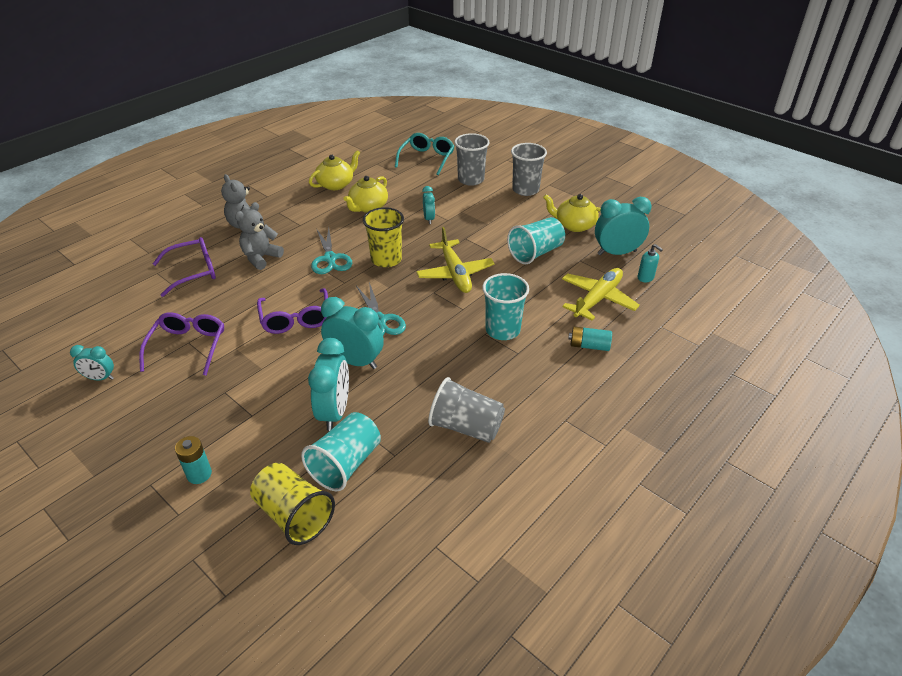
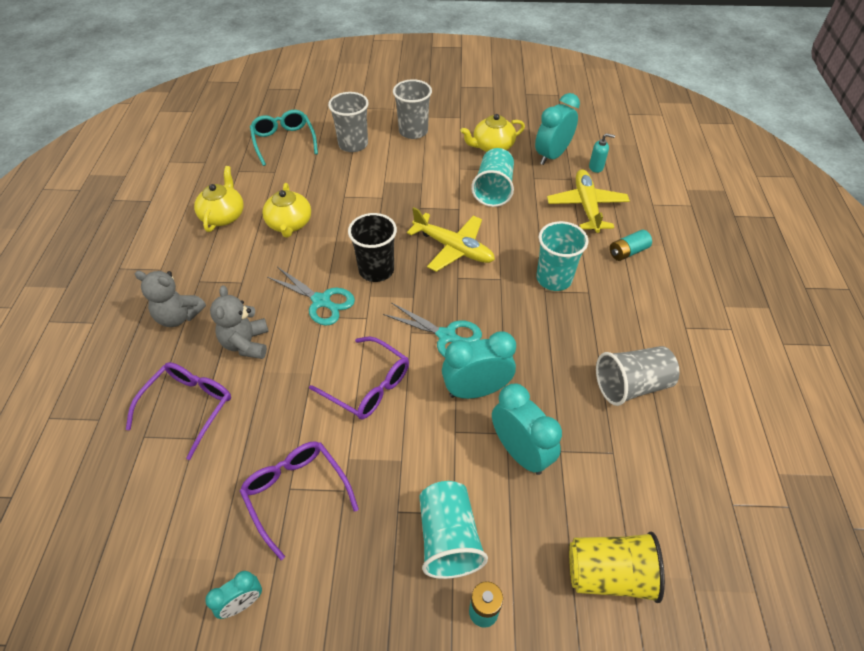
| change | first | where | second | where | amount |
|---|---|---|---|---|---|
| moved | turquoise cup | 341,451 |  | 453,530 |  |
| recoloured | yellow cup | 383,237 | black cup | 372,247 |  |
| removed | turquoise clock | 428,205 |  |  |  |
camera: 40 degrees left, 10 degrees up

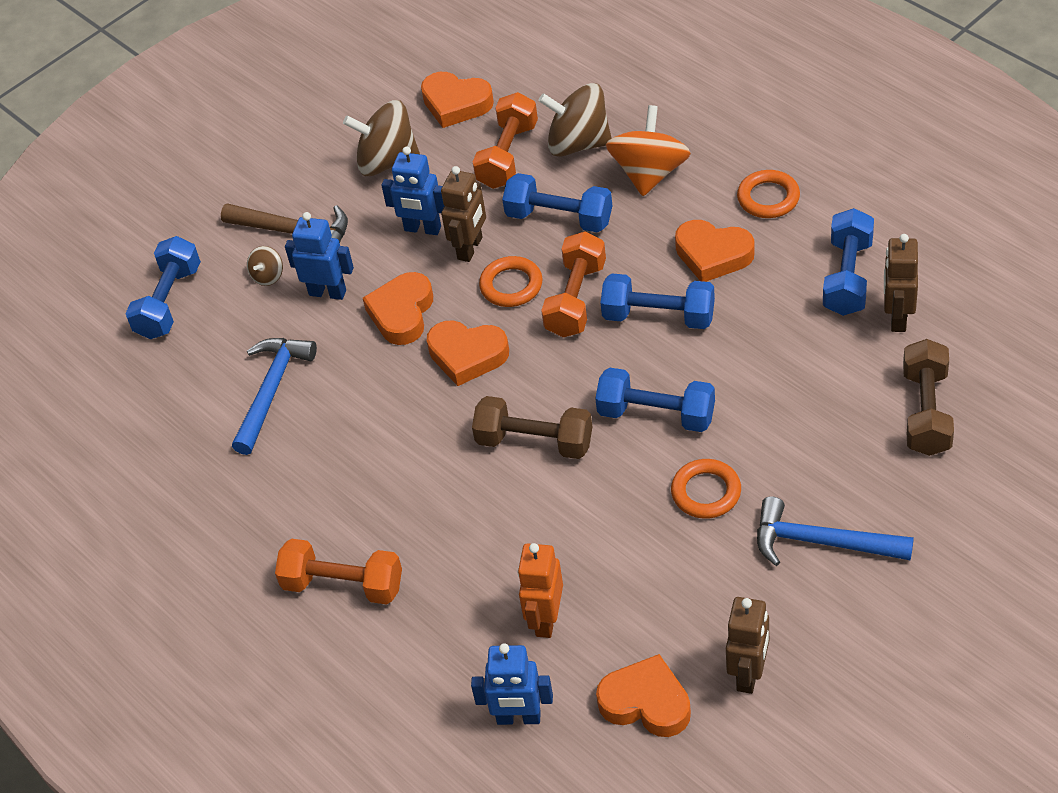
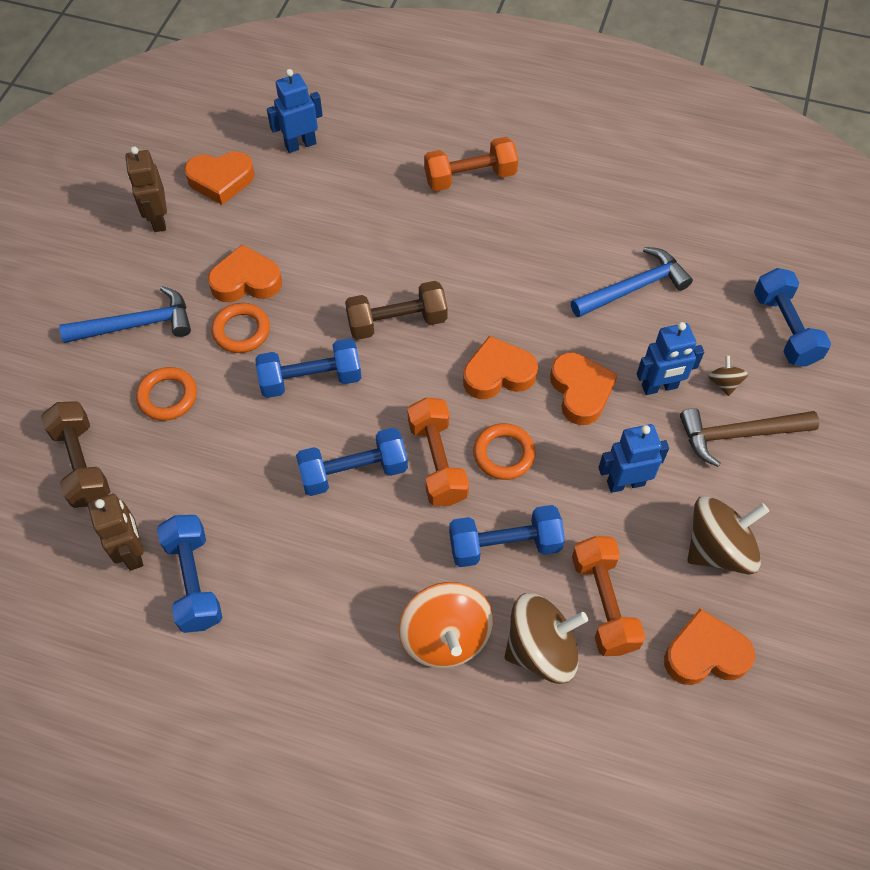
| change | first | where | second | where | amount |
|---|---|---|---|---|---|
| turned | blue hammer | 274,396 |  | 632,282 | 105 degrees counterclockwise |
| removed | brown robot | 463,214 |  |  |  |
| removed | orange robot | 540,590 |  |  |  |
| moved | orange heart | 715,251 |  | 245,273 |  |
| moved | orange ring | 768,194 |  | 166,394 |  |
camera: 145 degrees right, 10 degrees up

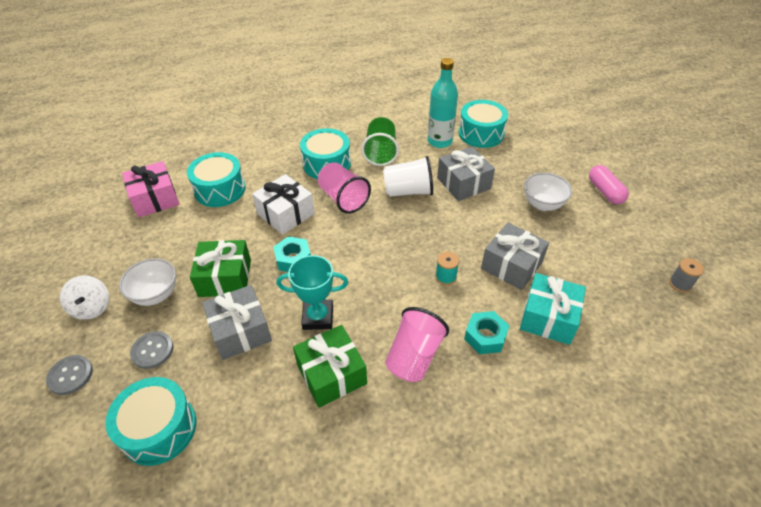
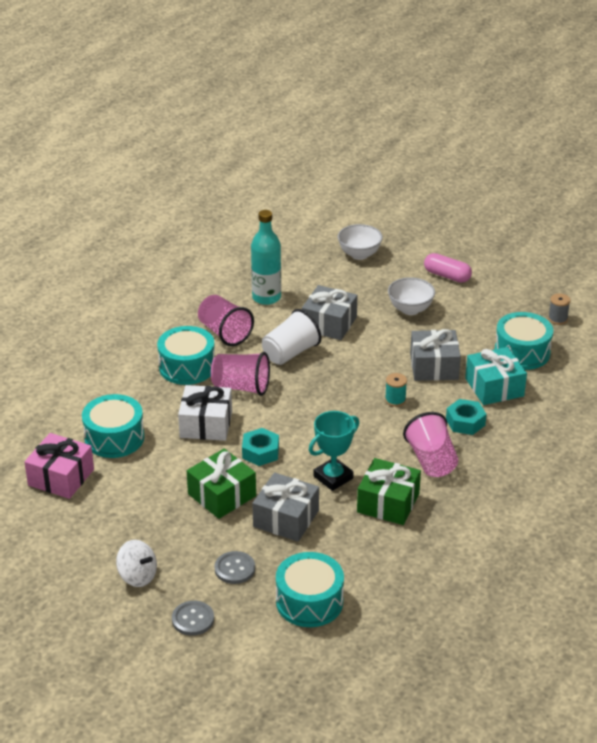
| change | first | where | second | where | amount |
|---|---|---|---|---|---|
| moved | white bowl | 147,282 |  | 360,242 |  |
| recoloured | green cup | 380,141 | pink cup | 226,320 |  |
| moved | turquoise drum | 483,124 |  | 524,341 |  |
camera: 40 degrees left, 10 degrees down

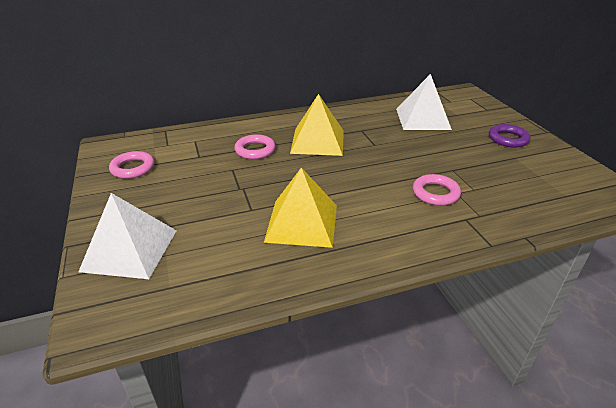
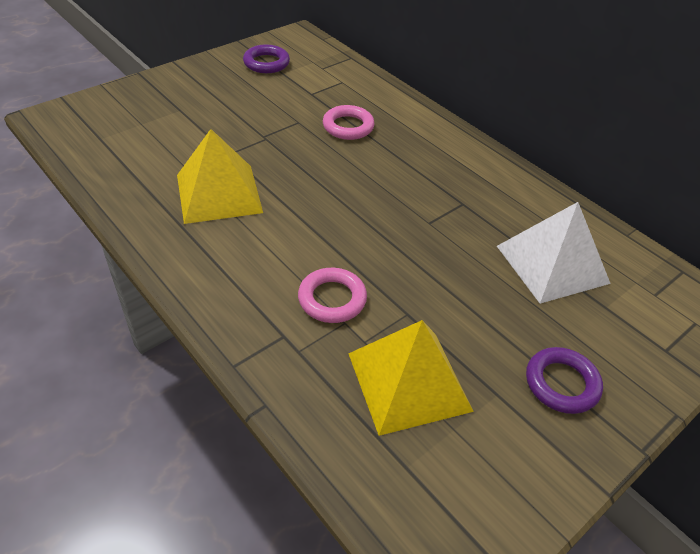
| change | first | where | second | where | amount |
|---|---|---|---|---|---|
| removed | white pyramid | 127,236 |  |  |  |
| recoloured | pink ring | 131,165 | purple ring | 266,59 |  |
| moved | yellow pyramid | 317,125 |  | 411,378 |  |
camera: 65 degrees right, 10 degrees up

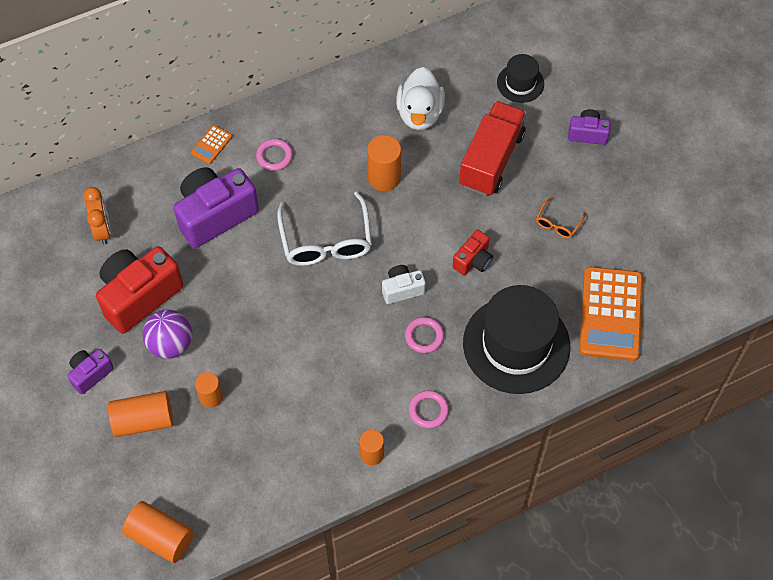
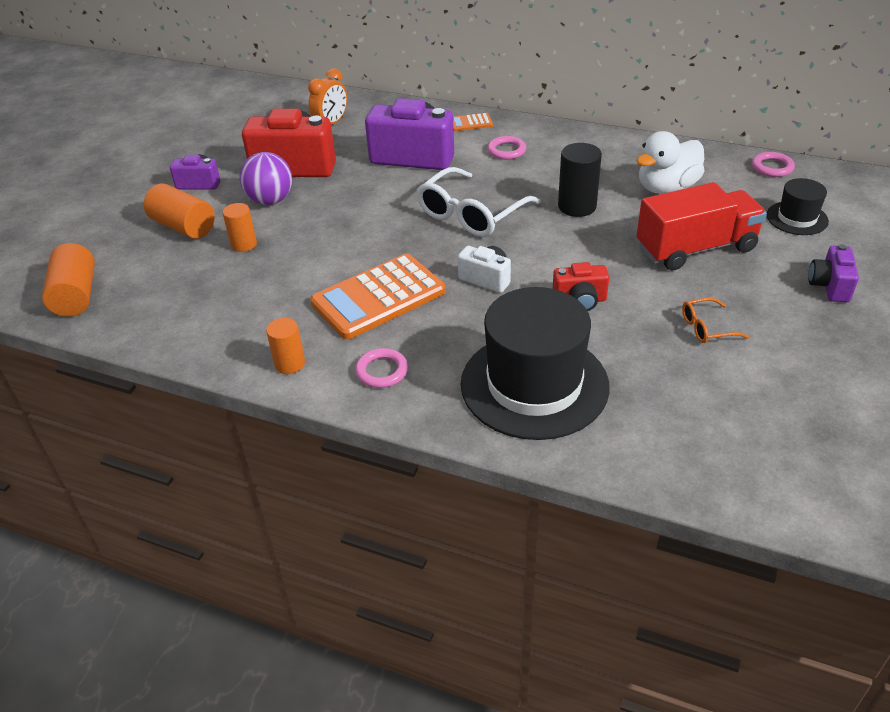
| change | first | where | second | where | amount |
|---|---|---|---|---|---|
| recoloured | orange cylinder | 384,163 | black cylinder | 580,180 |  |
| moved | pink ring | 424,335 |  | 773,164 |  |
| turned | purple camera | 589,127 |  | 833,273 | 135 degrees counterclockwise |
| moved | orange calculator | 611,313 |  | 378,296 |  |
camera: 50 degrees right, 20 degrees down

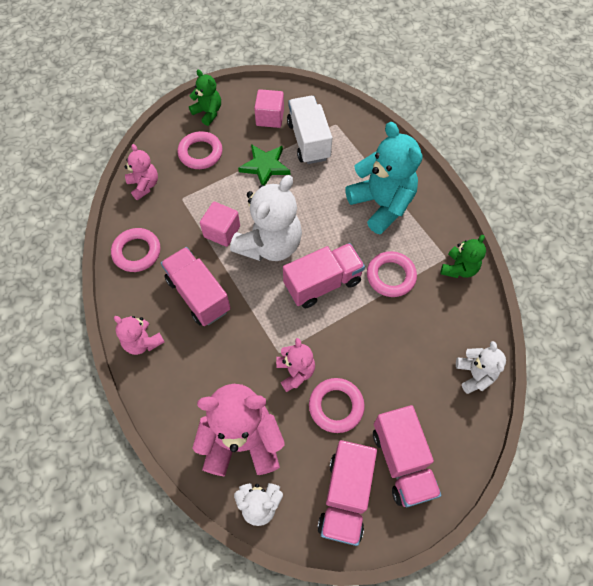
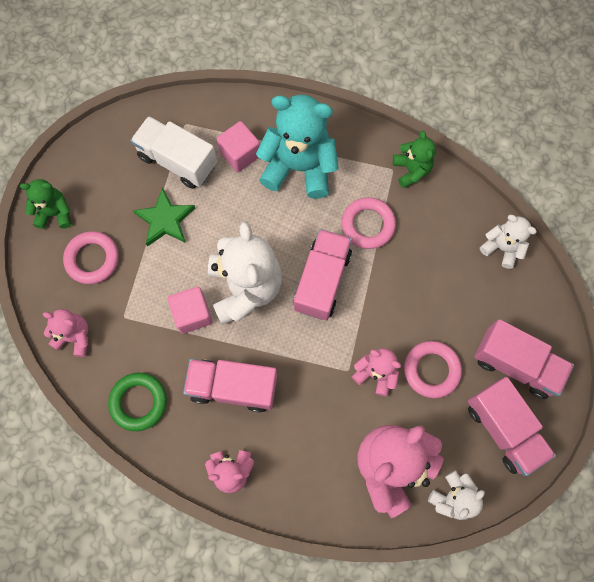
| change | first | where | second | where | amount |
|---|---|---|---|---|---|
| recoloured | pink ring | 135,250 | green ring | 137,402 |  |
| moved | pink cube | 269,108 |  | 238,146 |  |
camera: 45 degrees left, 10 degrees up

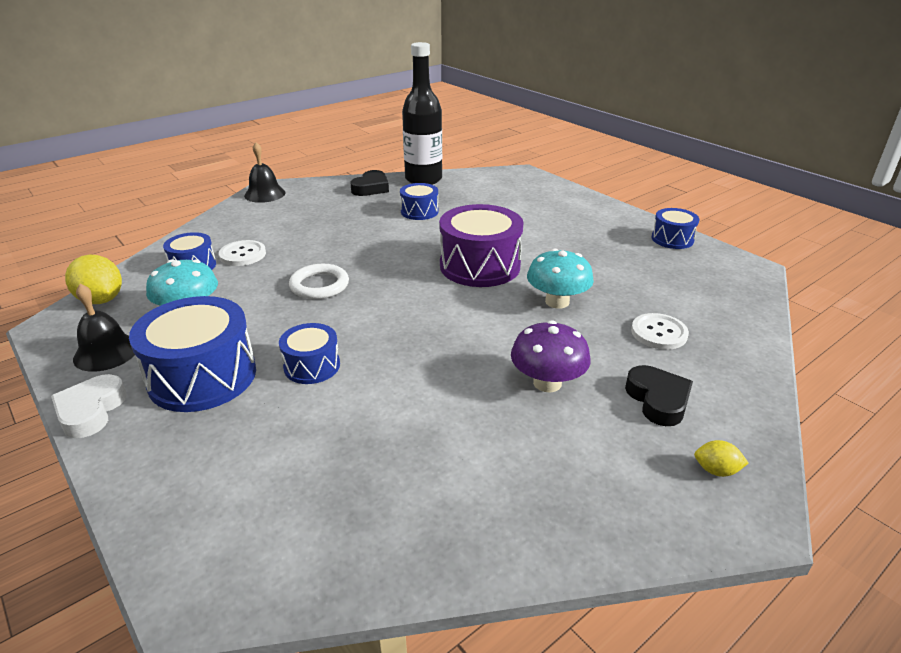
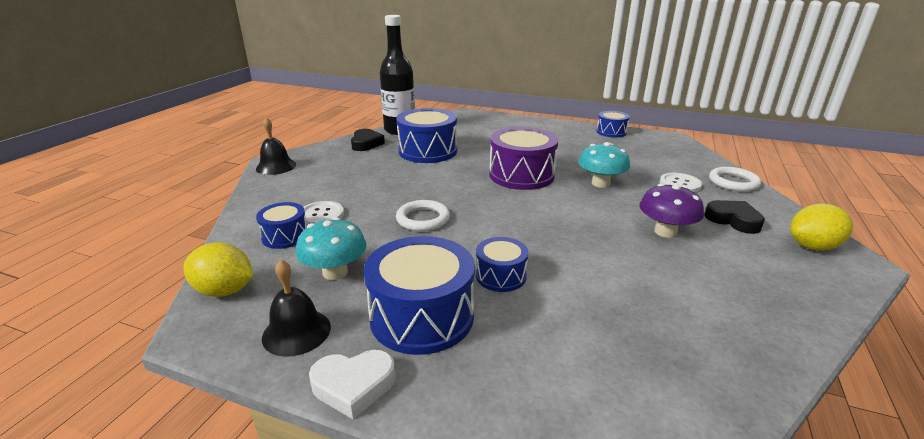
| change | first | where | second | where | amount |
|---|---|---|---|---|---|
| turned | white heart | 89,406 |  | 352,384 | 75 degrees counterclockwise |
| resized | blue drum | 419,201 |  | 426,135 | x1.83 |
| resized | yellow lemon | 721,458 |  | 821,227 | x1.92 |
| added |  |  | white ring | 735,179 |  |
camera: 30 degrees left, 5 degrees down

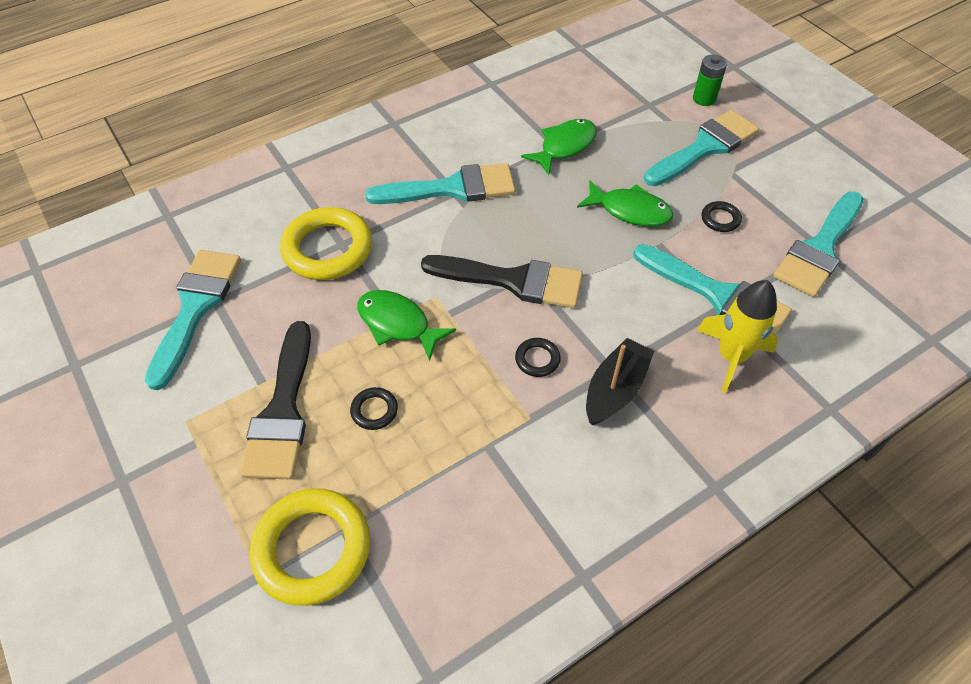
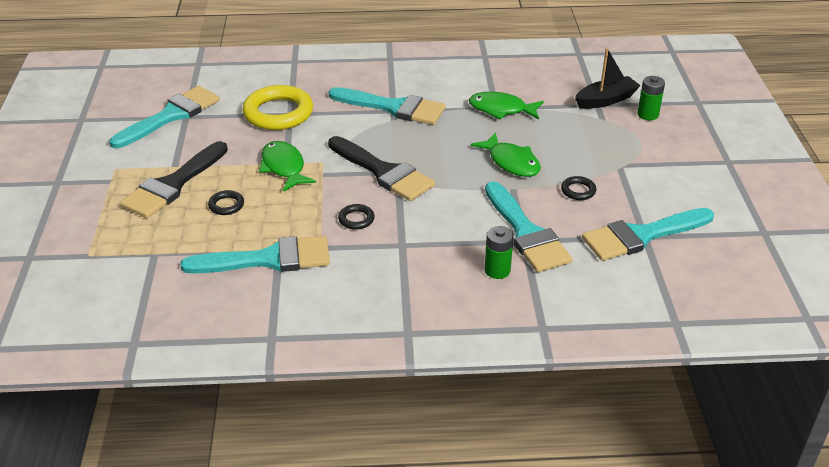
| change | first | where | second | where | amount |
|---|---|---|---|---|---|
| removed | yellow ring | 310,547 |  |  |  |
| turned | green fish | 559,147 |  | 506,106 | 150 degrees counterclockwise |
| moved | black boat | 620,381 |  | 608,78 |  |
| moved | turquoise brush | 701,148 |  | 255,254 |  |
| replaced | yellow rocket | 737,336 | green battery | 499,252 |  |
camera: 30 degrees right, 15 degrees down

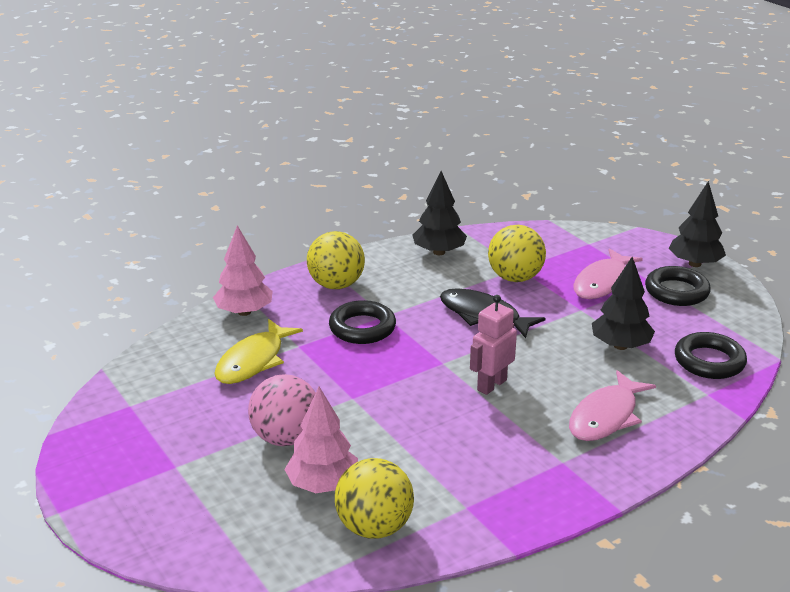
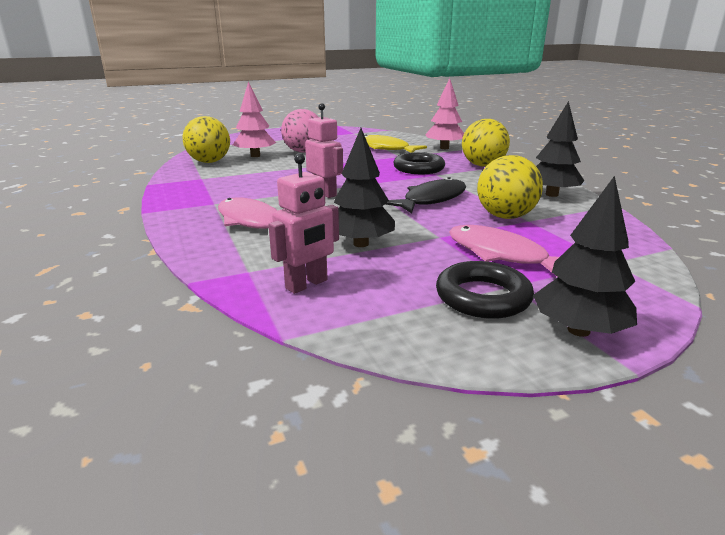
| change | first | where | second | where | amount |
|---|---|---|---|---|---|
| replaced | black ring | 711,355 | pink robot | 303,223 |  |
camera: 100 degrees right, 5 degrees down

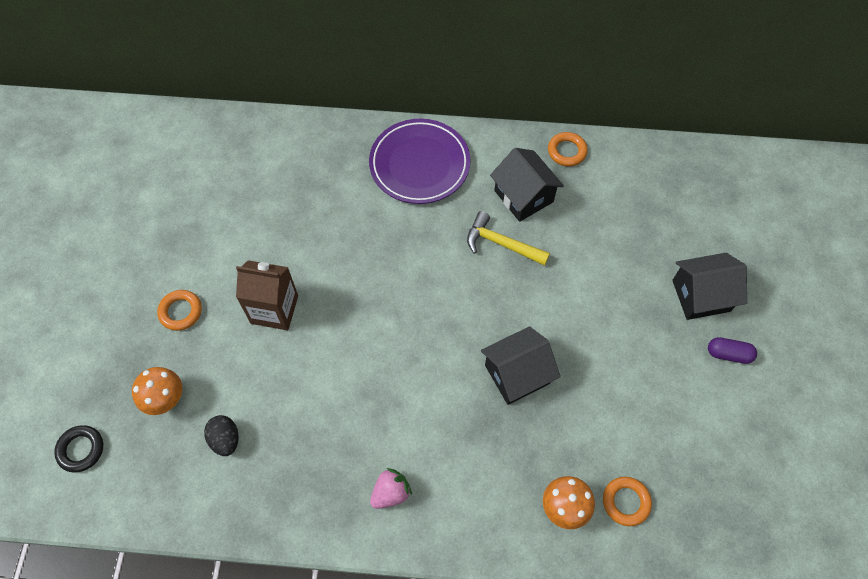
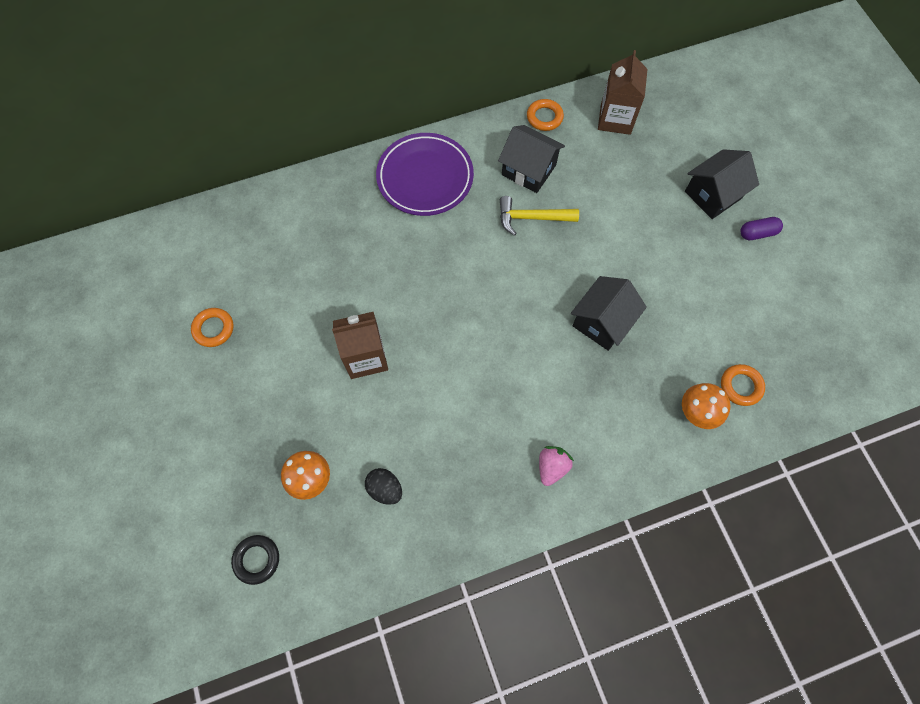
| change | first | where | second | where | amount |
|---|---|---|---|---|---|
| moved | orange ring | 179,310 |  | 212,327 |  |
| added |  |  | brown carton | 623,92 |  |
camera: 25 degrees left, 5 degrees up

